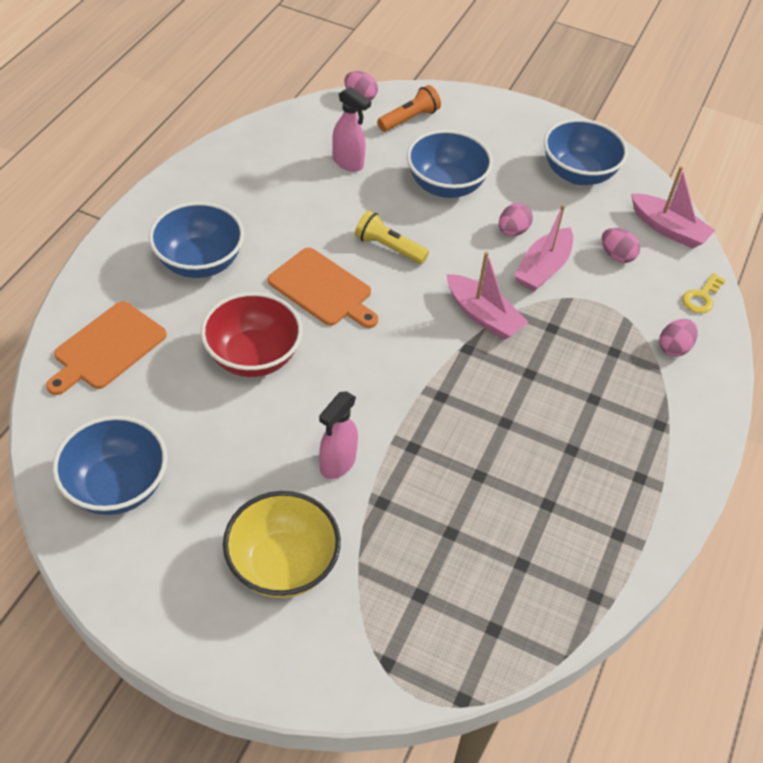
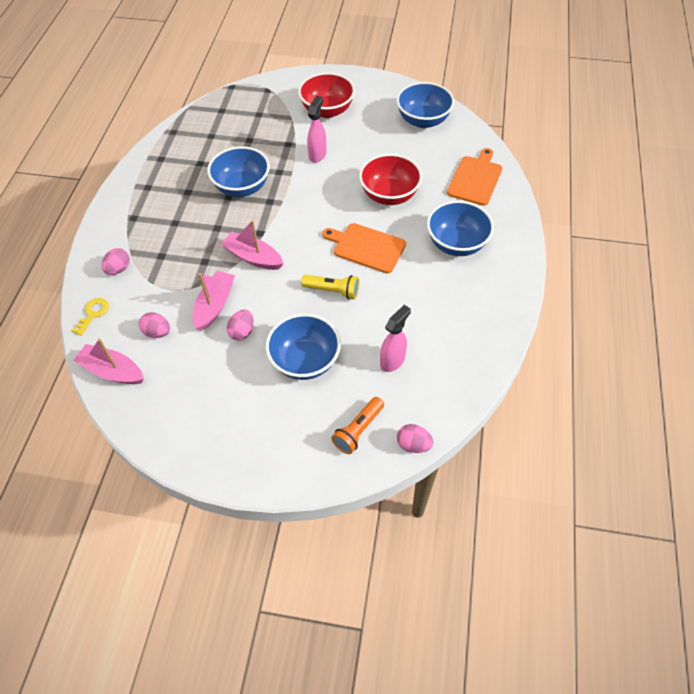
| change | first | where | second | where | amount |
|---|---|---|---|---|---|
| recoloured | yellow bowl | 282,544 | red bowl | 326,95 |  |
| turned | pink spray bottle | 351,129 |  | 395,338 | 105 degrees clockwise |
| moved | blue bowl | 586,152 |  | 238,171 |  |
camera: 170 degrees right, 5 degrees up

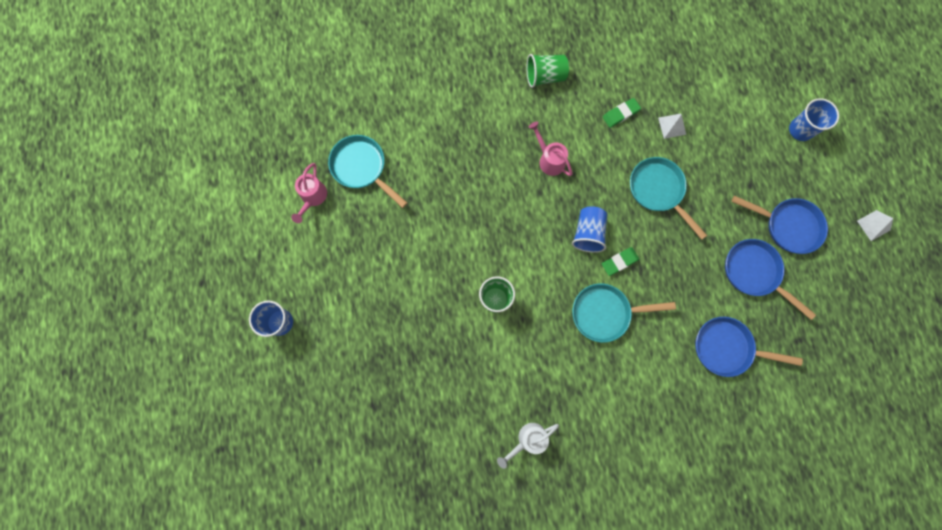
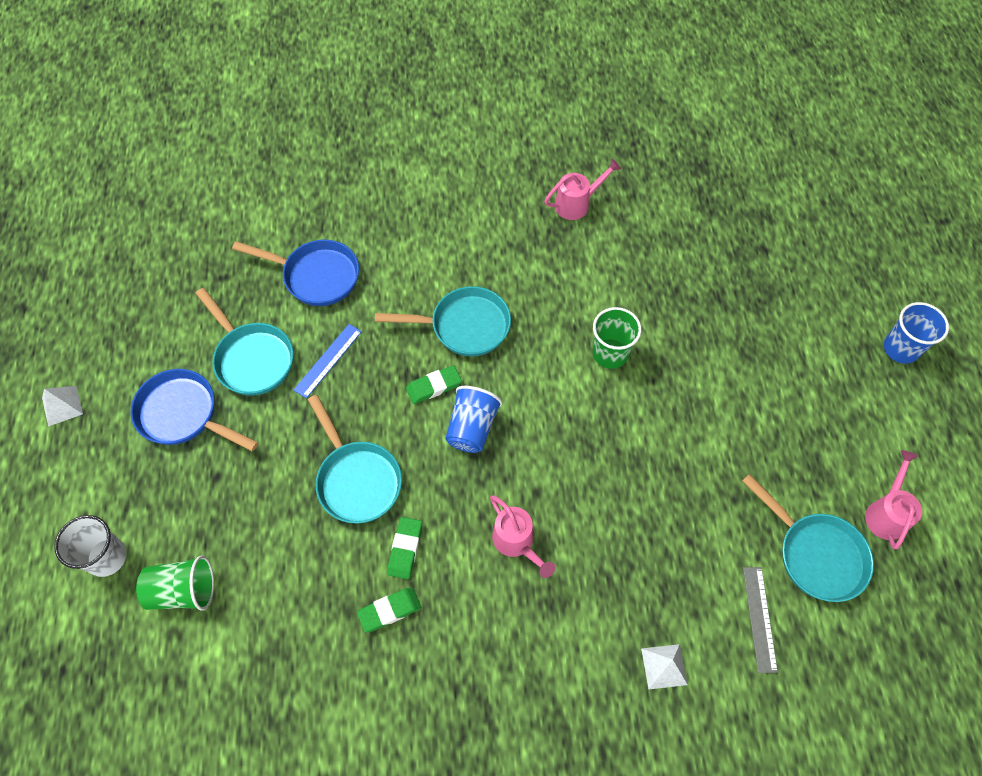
| change | first | where | second | where | amount |
|---|---|---|---|---|---|
| recoloured | white watering can | 528,446 | pink watering can | 582,189 |  |
| moved | green cup | 548,71 |  | 175,583 |  |
| moved | white pyramid | 672,126 |  | 664,666 |  |
| recoloured | blue pan | 770,279 | turquoise pan | 244,342 |  |
| recoloured | blue cup | 814,119 | white cup | 90,546 |  |
| added |  |  | blue ruler | 328,361 |  |
| added |  |  | green eraser | 404,548 |  |
| added |  |  | grey ruler | 760,620 |  |
camera: 175 degrees left, 15 degrees down

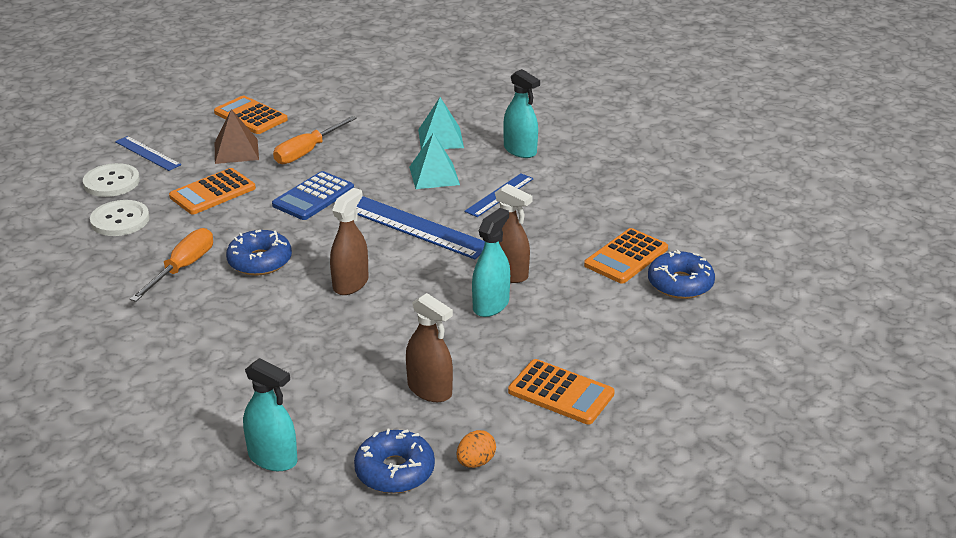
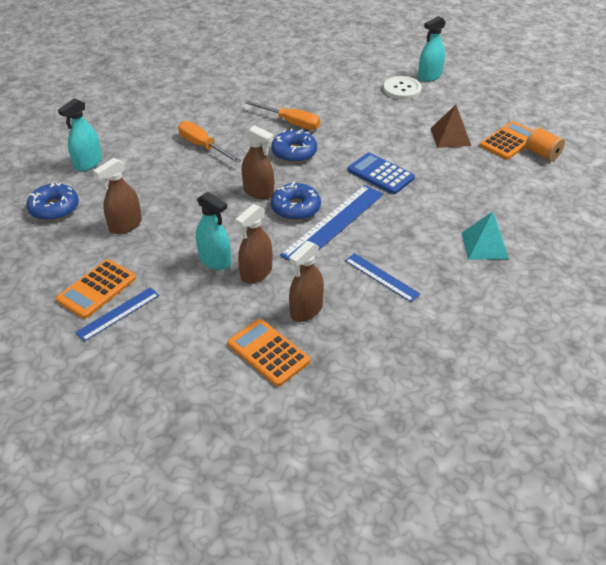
| change | first | where | second | where | amount |
|---|---|---|---|---|---|
| removed | white button | 120,218 |  |  |  |
| moved | blue ruler | 148,153 |  | 117,314 |  |
| removed | orange calculator | 212,191 |  |  |  |
| moved | orange screwdriver | 315,140 |  | 209,142 |  |
| removed | turquoise pyramid | 434,160 |  |  |  |
| removed | orange egg | 476,449 |  |  |  |
| moved | turquoise spray bottle | 521,113 |  | 432,49 |  |
| moved | blue donut | 681,274 |  | 296,201 |  |
| added |  |  | brown spray bottle | 306,281 |  |
| added |  |  | orange spool | 545,144 |  |
camera: 95 degrees right, 10 degrees up

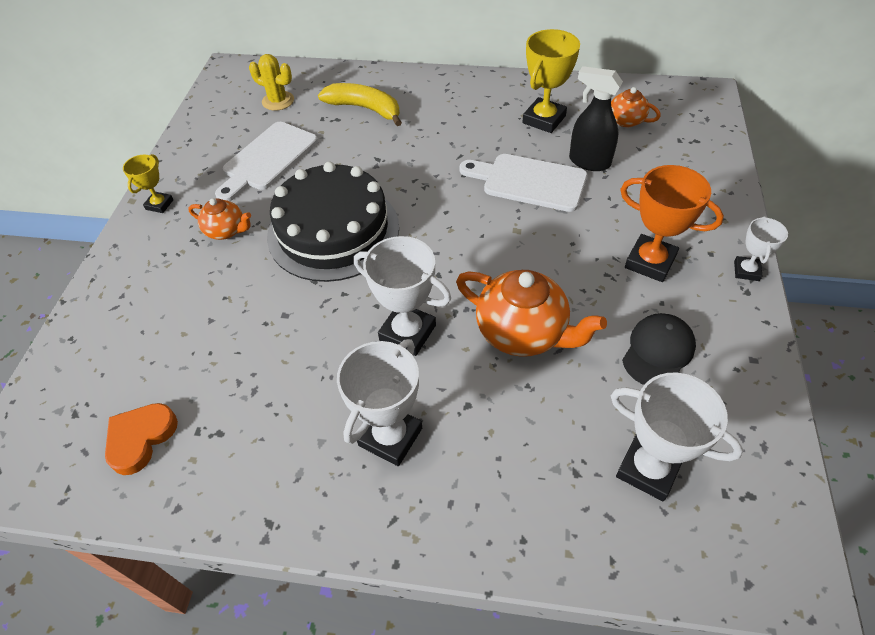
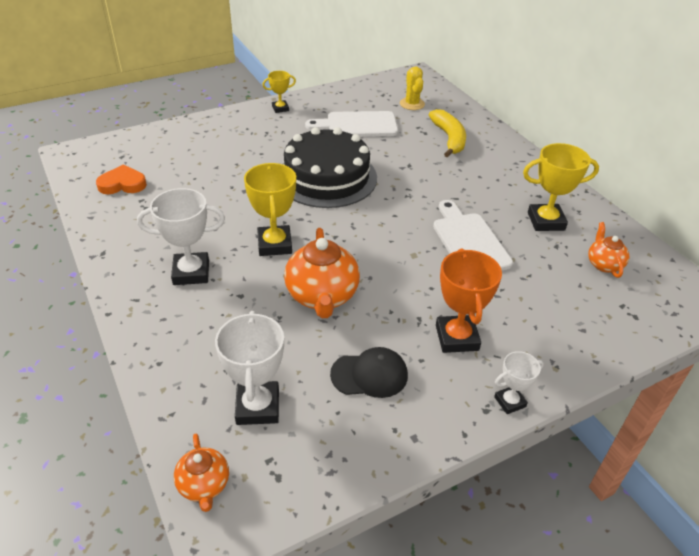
| change | first | where | second | where | amount |
|---|---|---|---|---|---|
| moved | orange teapot | 219,219 |  | 201,473 |  |
| recoloured | white trophy | 402,296 | yellow trophy | 270,209 |  |
| removed | black spray bottle | 596,118 |  |  |  |
camera: 50 degrees right, 10 degrees down

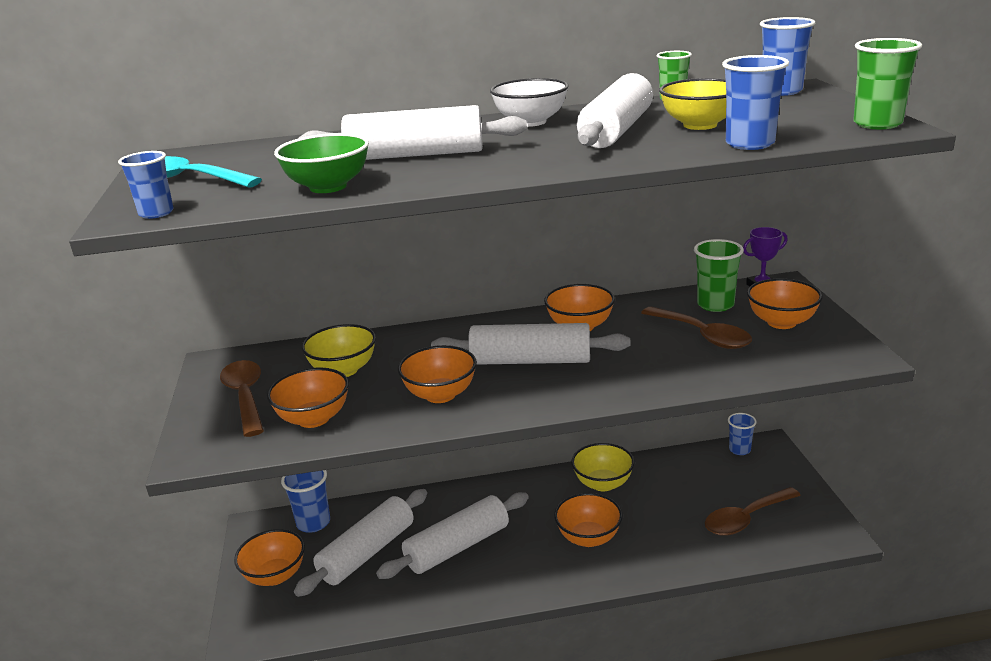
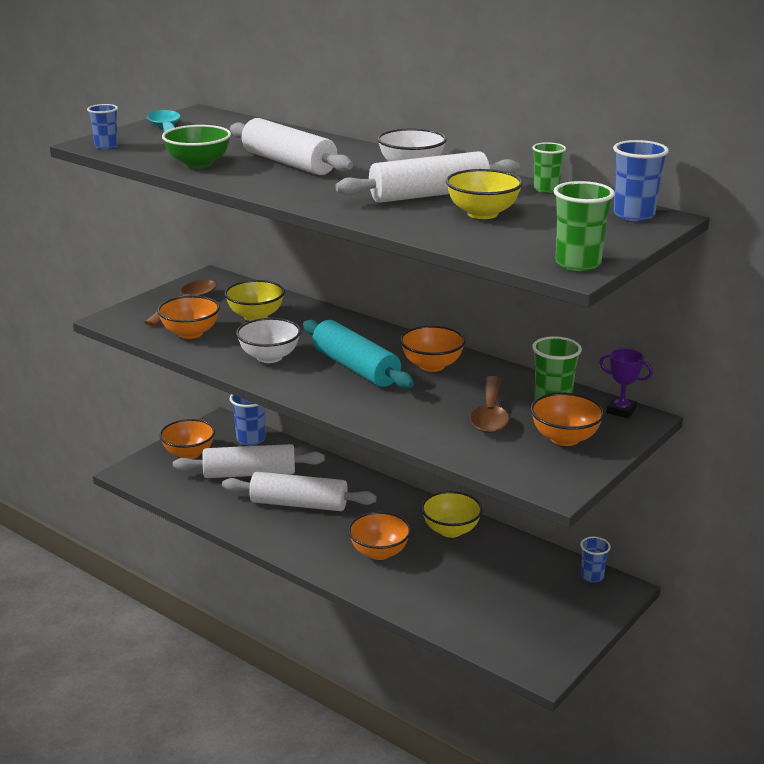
| change | first | where | second | where | amount |
|---|---|---|---|---|---|
| recoloured | orange bowl | 437,374 | white bowl | 268,340 |  |
| recoloured | white rolling pin | 530,344 | turquoise rolling pin | 358,354 |  |
| removed | brown spoon | 753,511 |  |  |  |
| removed | blue cup | 755,102 |  |  |  |
camera: 45 degrees right, 0 degrees up

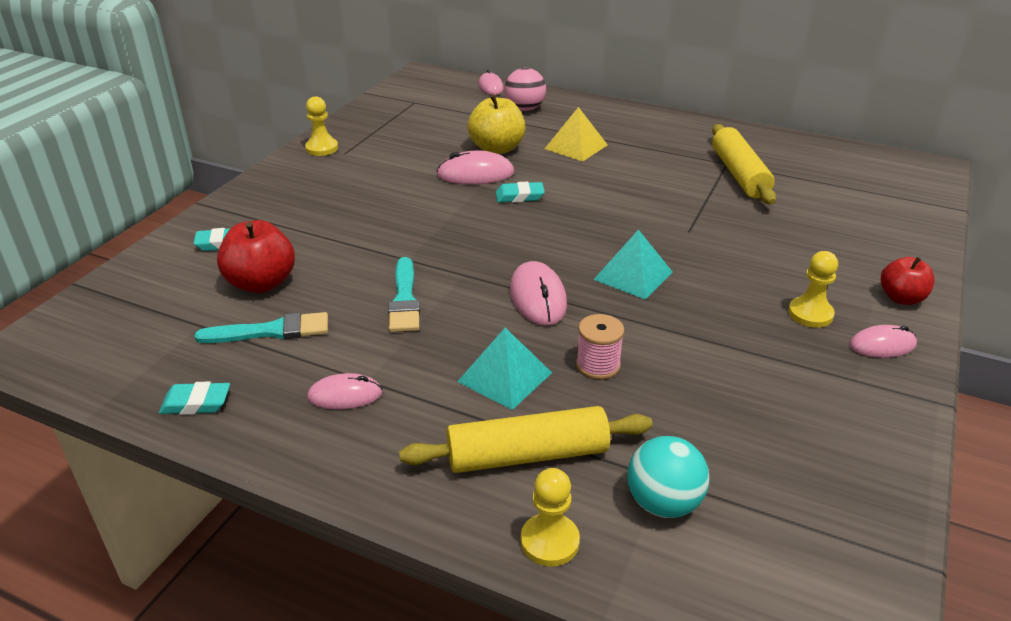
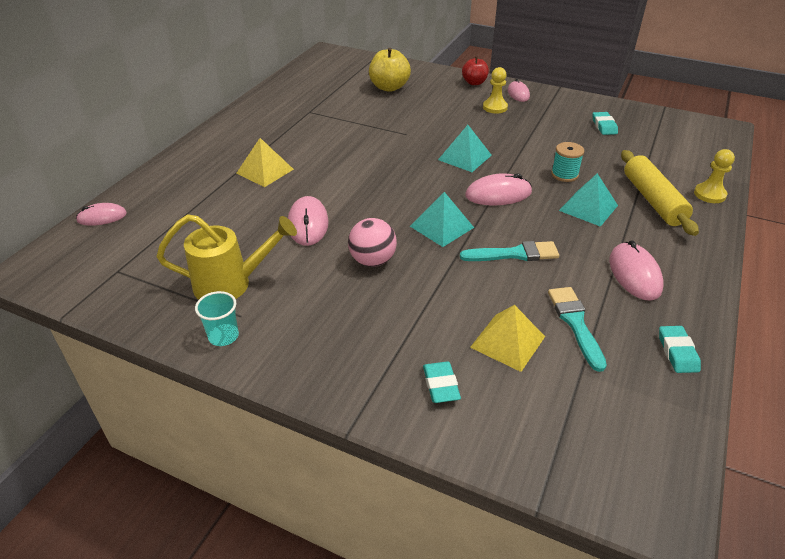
| change | first | where | second | where | amount |
|---|---|---|---|---|---|
| replaced | red apple | 256,256 | yellow pyramid | 507,338 |  |
| replaced | yellow pawn | 321,126 | turquoise cup | 217,318 |  |
| resized | pink mouse | 345,391 |  | 636,270 | x1.51 |
| moved | yellow apple | 496,124 |  | 390,70 |  |
| moved | turquoise eraser | 520,192 |  | 605,123 |  |
| moved | pink ball | 525,89 |  | 372,242 |  |
| recoloured | pink spool | 600,347 | turquoise spool | 567,162 |  |
| removed | turquoise ball | 668,477 |  |  |  |
| removed | yellow rolling pin | 744,164 |  |  |  |
| added |  |  | yellow watering can | 226,257 |  |
| added |  |  | turquoise pyramid | 442,219 |  |
camera: 90 degrees left, 5 degrees up

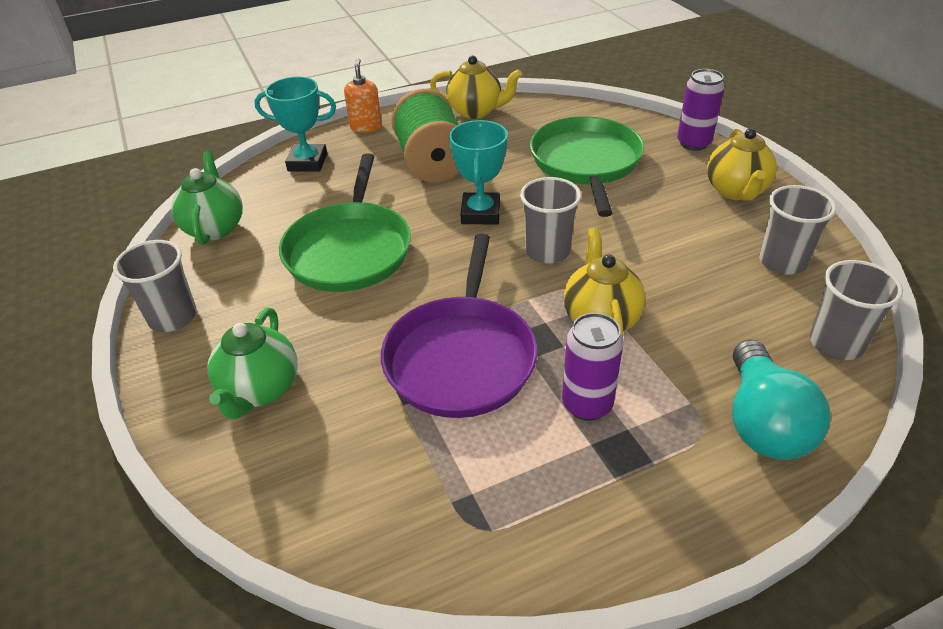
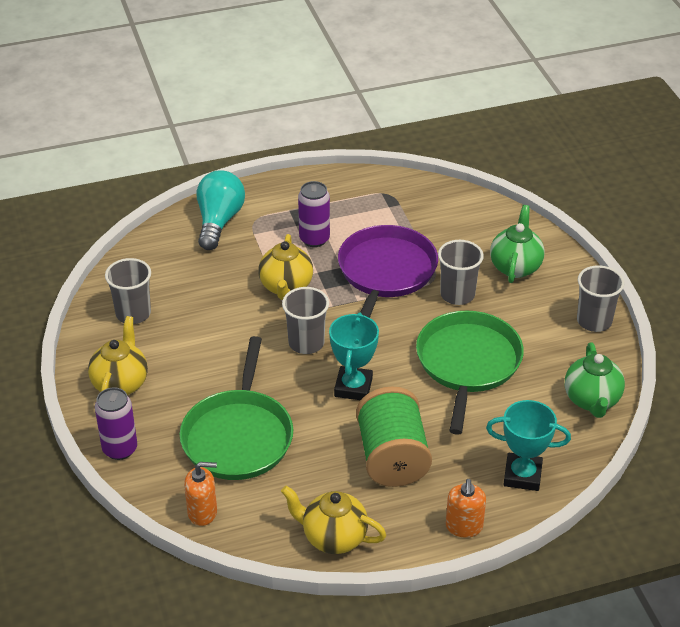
| change | first | where | second | where | amount |
|---|---|---|---|---|---|
| moved | grey cup | 856,310 |  | 461,272 |  |
| added |  |  | orange soap dispenser | 200,494 |  |
camera: 175 degrees left, 0 degrees up

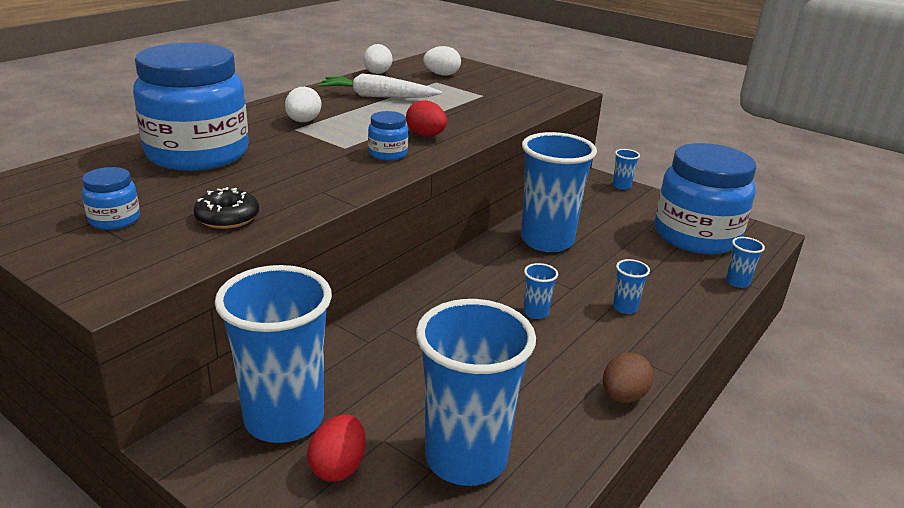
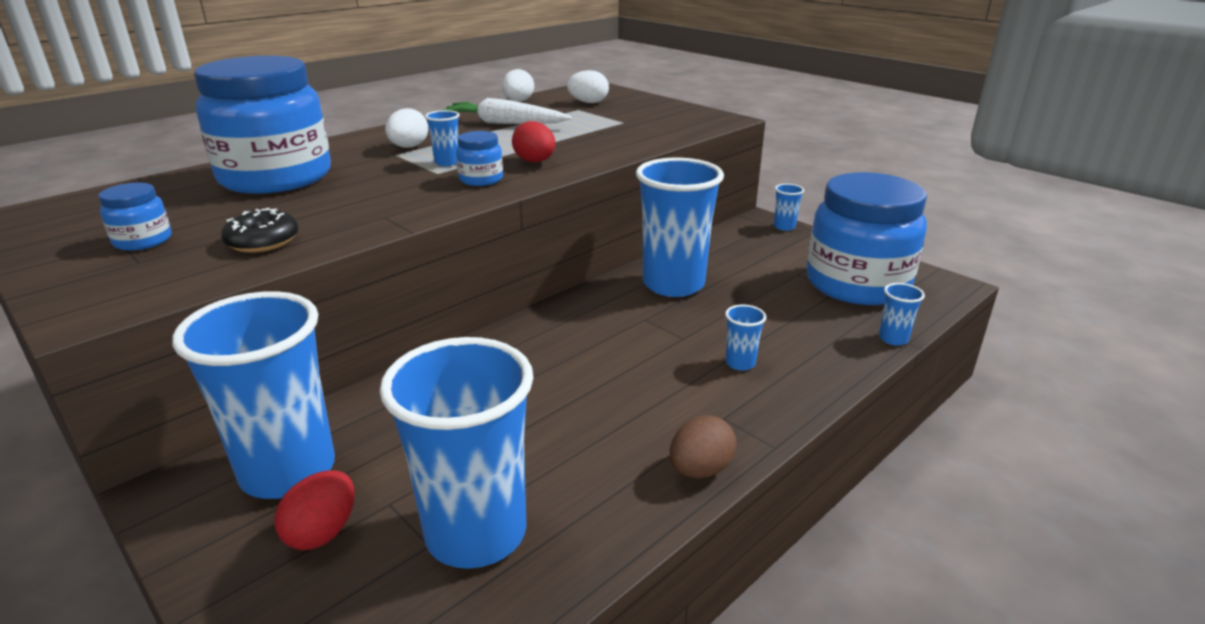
| change | first | where | second | where | amount |
|---|---|---|---|---|---|
| moved | blue cup | 540,291 |  | 442,138 |  |
camera: 10 degrees right, 0 degrees up

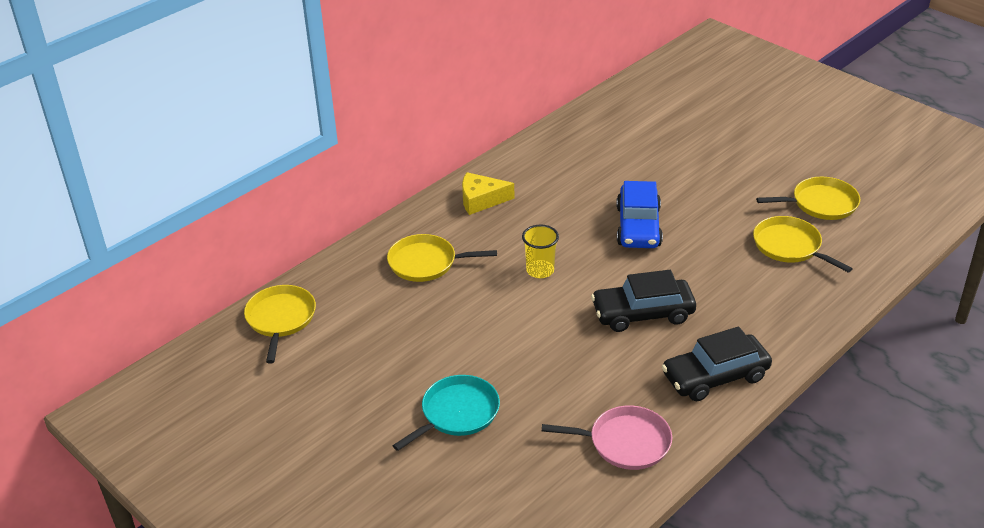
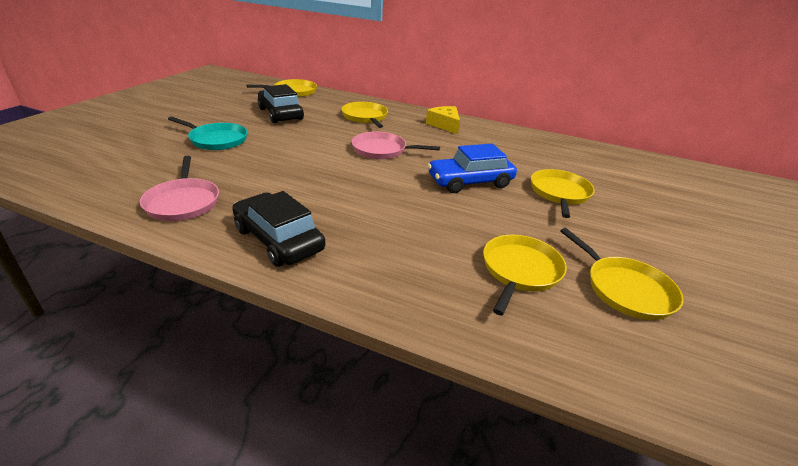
| change | first | where | second | where | amount |
|---|---|---|---|---|---|
| replaced | yellow cup | 540,251 | pink pan | 395,145 |  |
| moved | black car | 643,301 |  | 281,103 |  |
| added |  |  | yellow pan | 563,193 |  |
camera: 65 degrees right, 5 degrees down

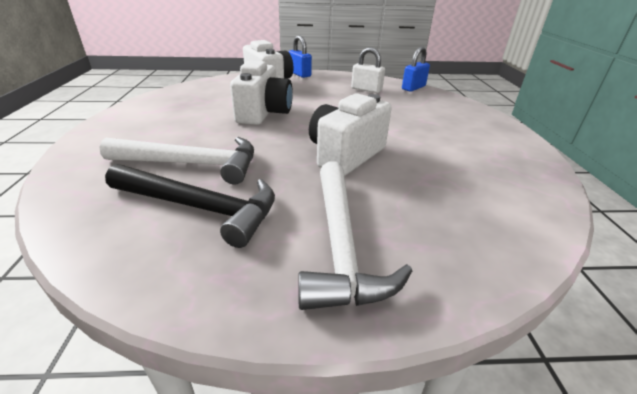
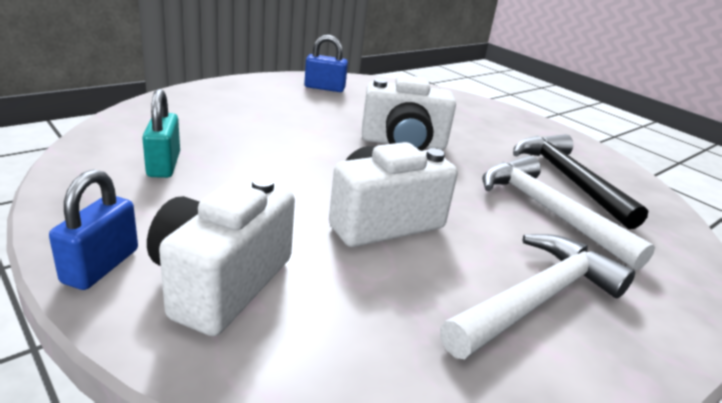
| change | first | where | second | where | amount |
|---|---|---|---|---|---|
| moved | white hammer | 355,236 |  | 537,296 |  |
| recoloured | white padlock | 368,70 | turquoise padlock | 161,133 |  |
| moved | blue padlock | 416,69 |  | 326,63 |  |
camera: 130 degrees left, 5 degrees down

